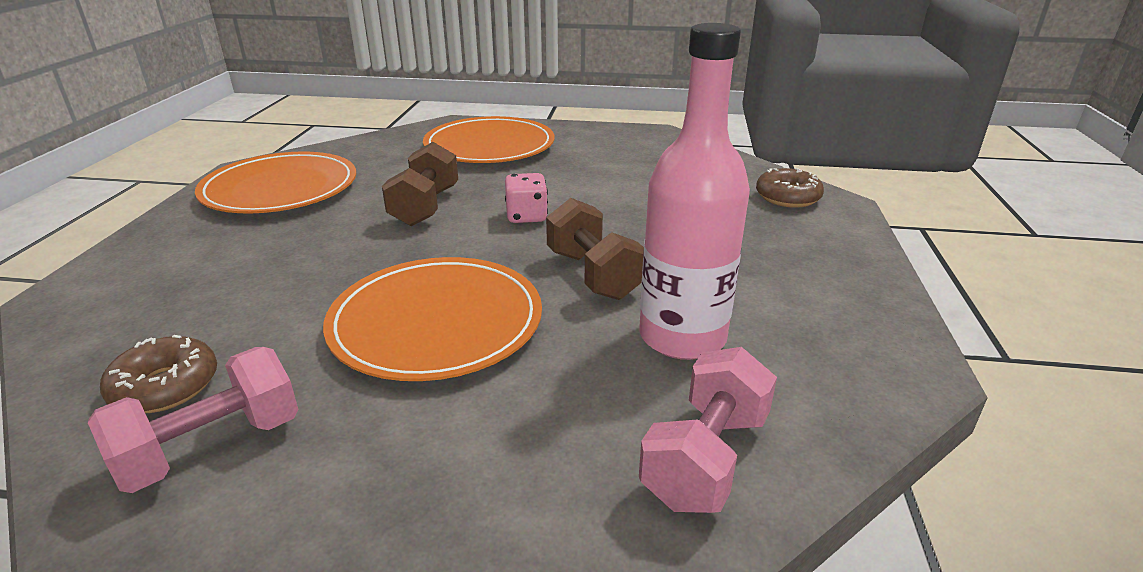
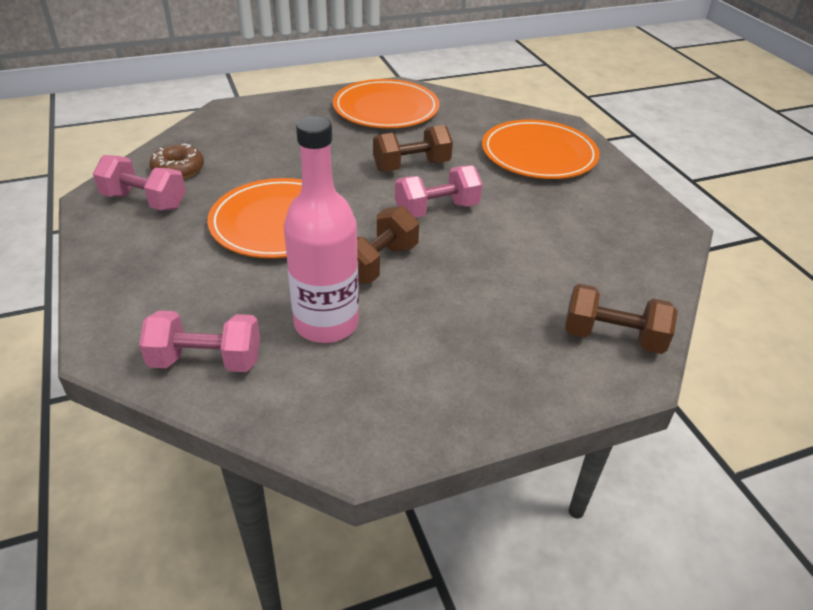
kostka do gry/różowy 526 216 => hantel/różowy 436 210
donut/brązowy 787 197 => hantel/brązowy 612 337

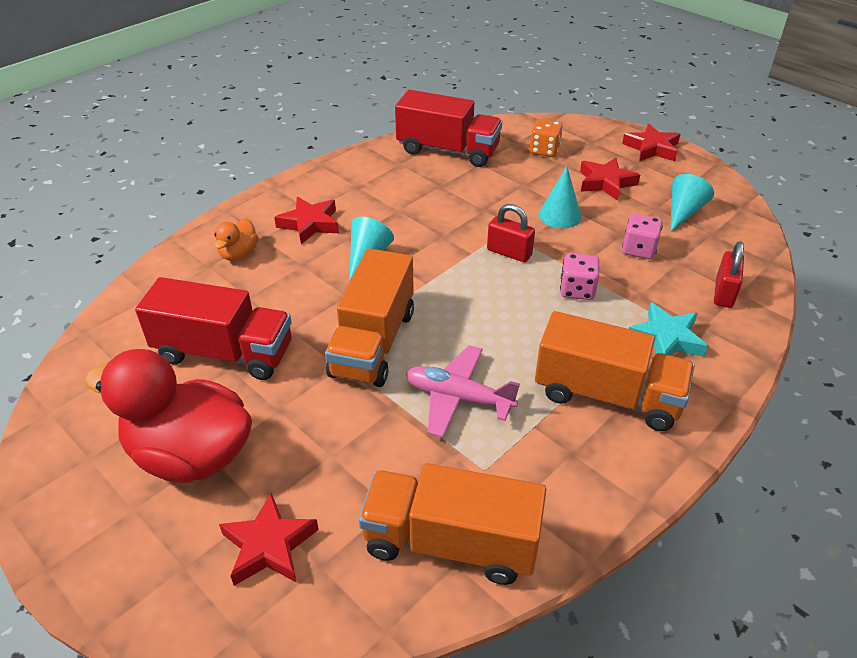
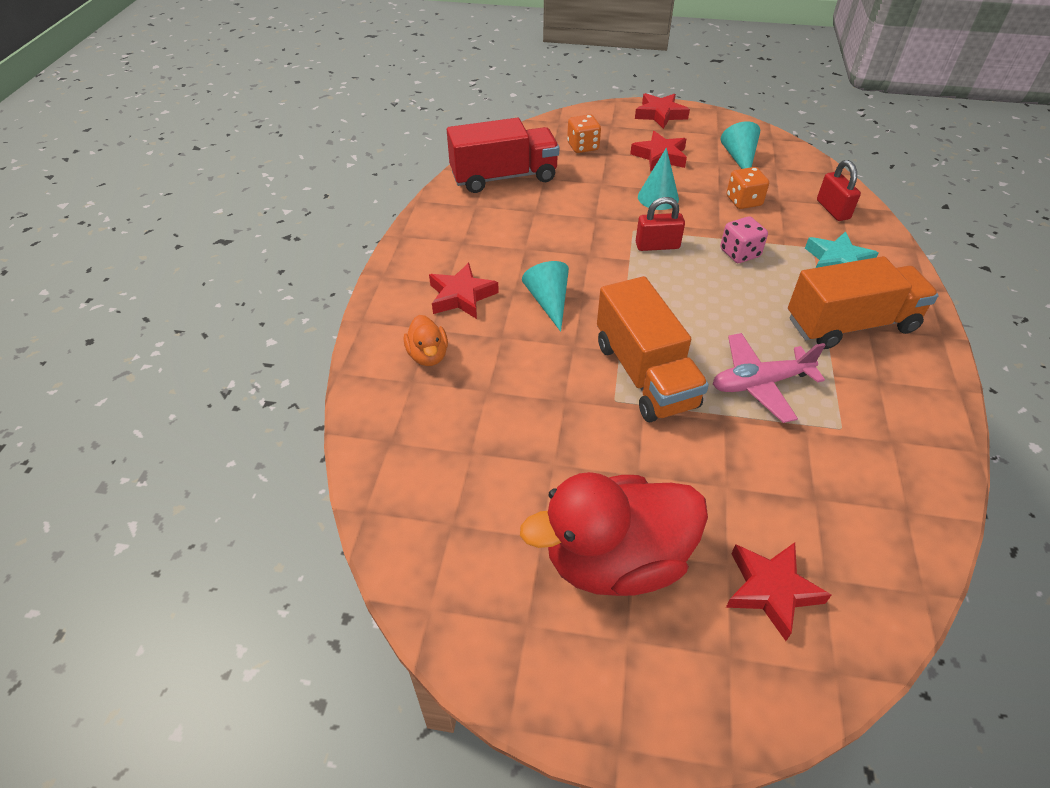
ciężarówka/czerwony 224 352 => nothing
ciężarówka/pomarańczowy 451 542 => nothing
kostka do gry/różowy 639 249 => kostka do gry/pomarańczowy 743 201

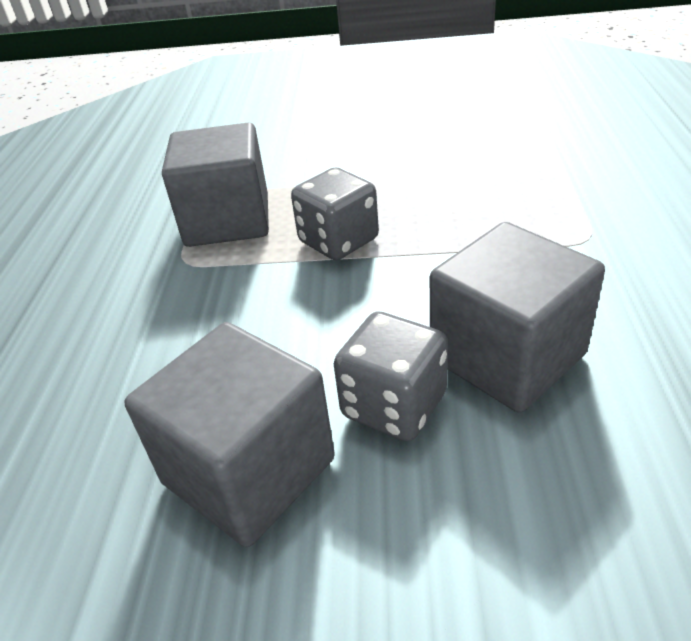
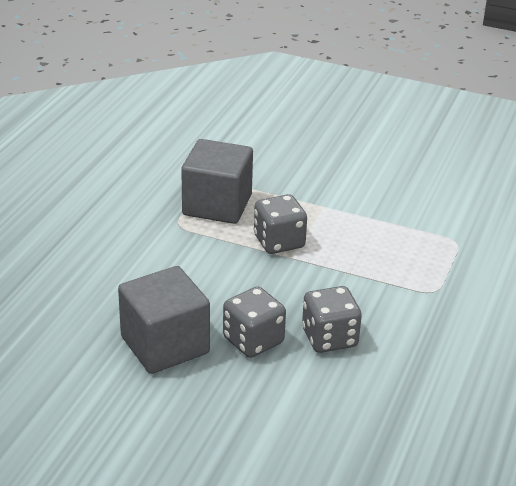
sześcian/szary 507 357 => kostka do gry/szary 329 338

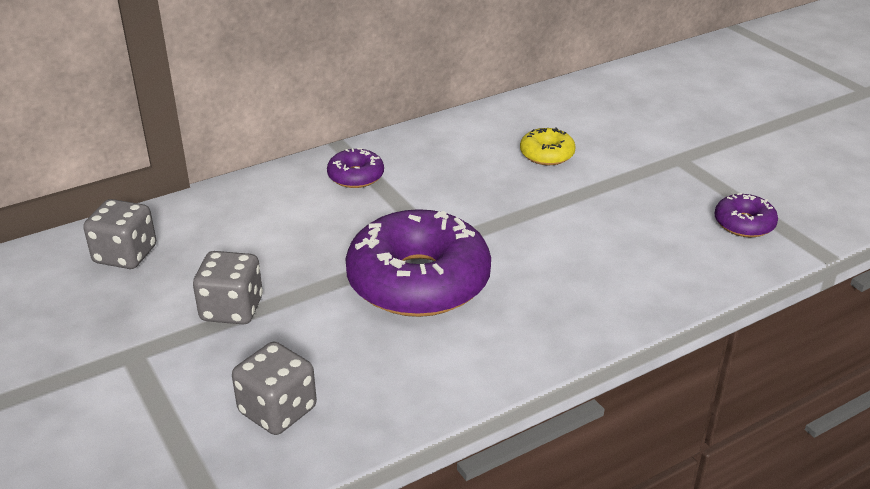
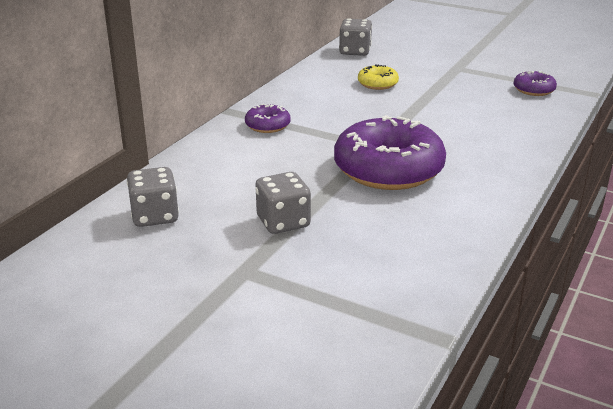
kostka do gry/szary 278 410 => kostka do gry/szary 355 51, moved

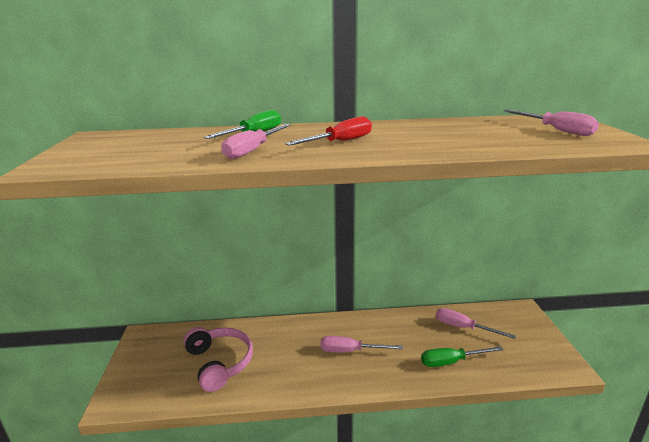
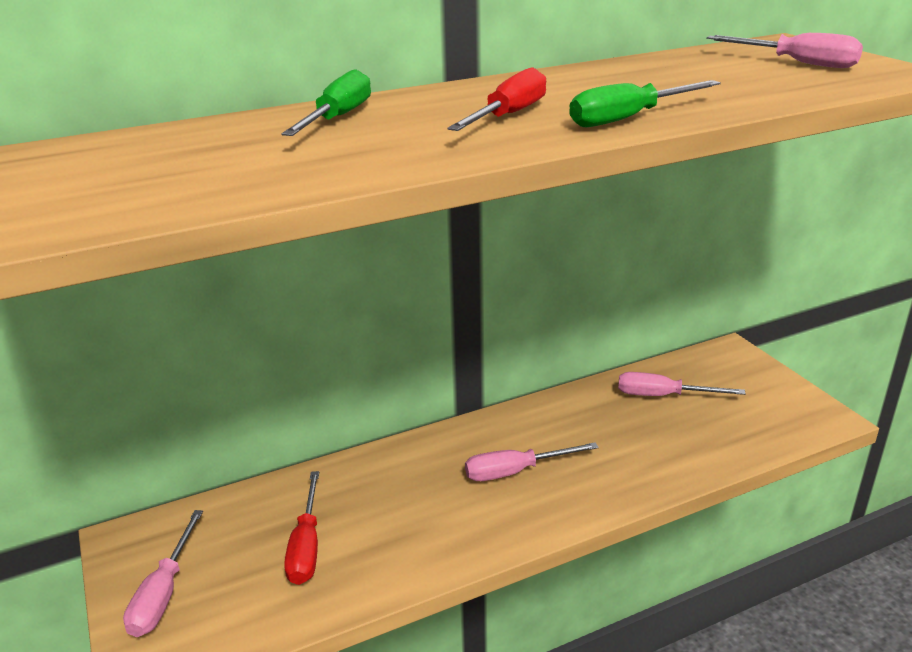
śrubokręt/różowy 253 150 => śrubokręt/różowy 163 593, moved
śrubokręt/zielony 451 362 => śrubokręt/zielony 628 118, moved
słuchawki/różowy 220 363 => śrubokręt/czerwony 306 546

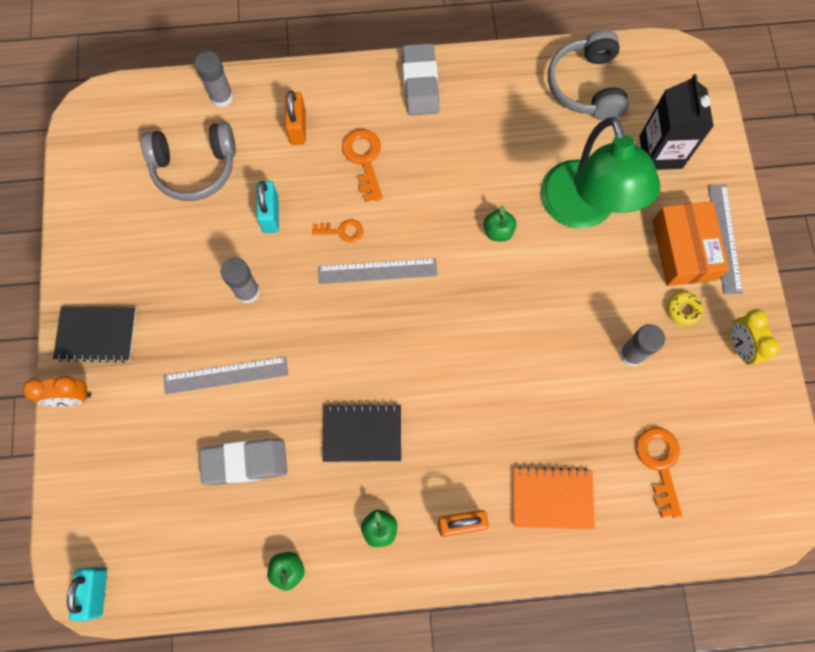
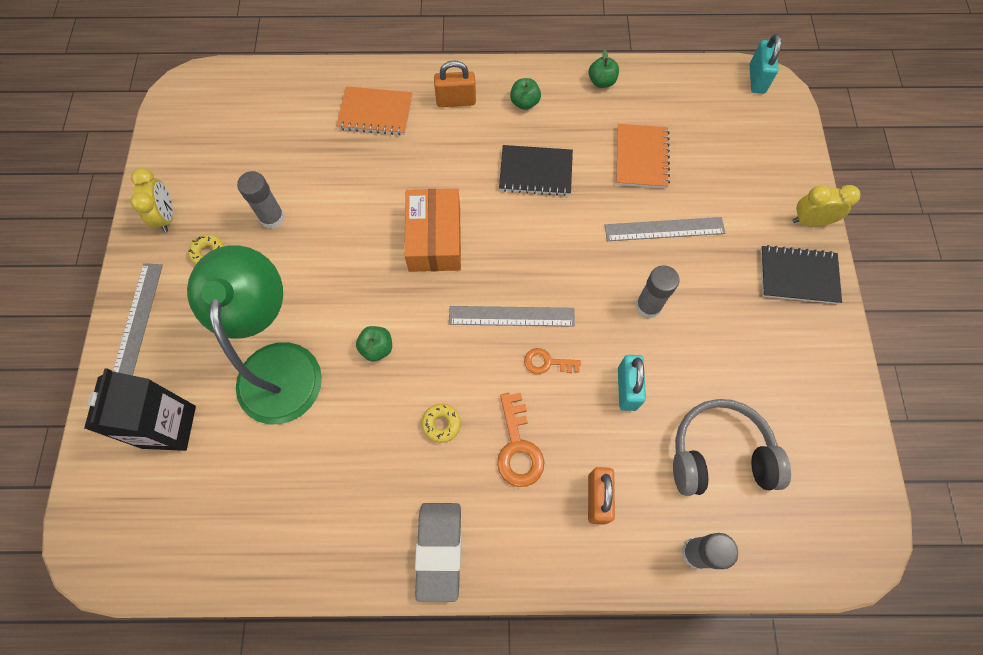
słuchawki/szary 586 86 => nothing
klucz/pomarańczowy 660 464 => nothing
nothing => donut/żółty 441 424
pudełko/pomarańczowy 683 250 => pudełko/pomarańczowy 434 238, moved
gumka do mazania/szary 245 462 => zeszyt/pomarańczowy 641 157
budzik/pomarańczowy 71 397 => budzik/żółty 810 221

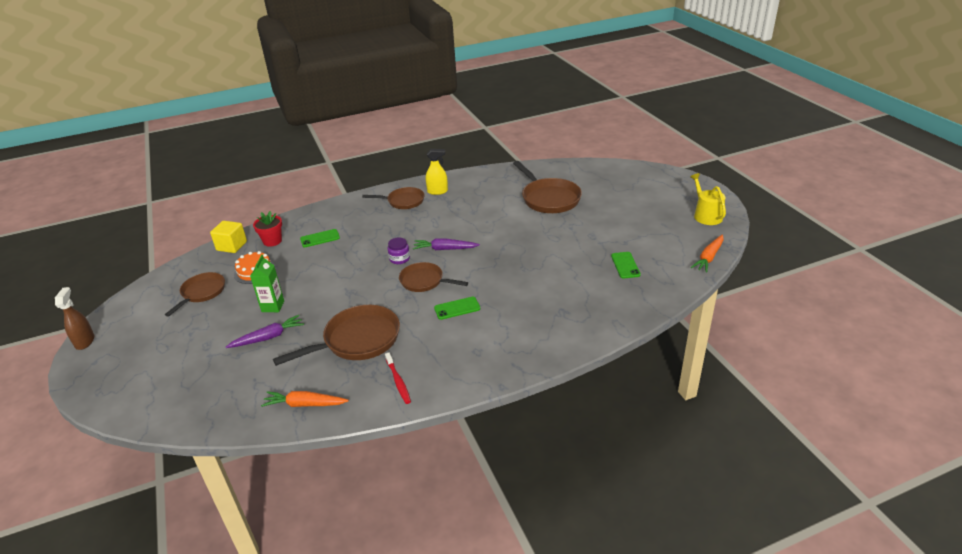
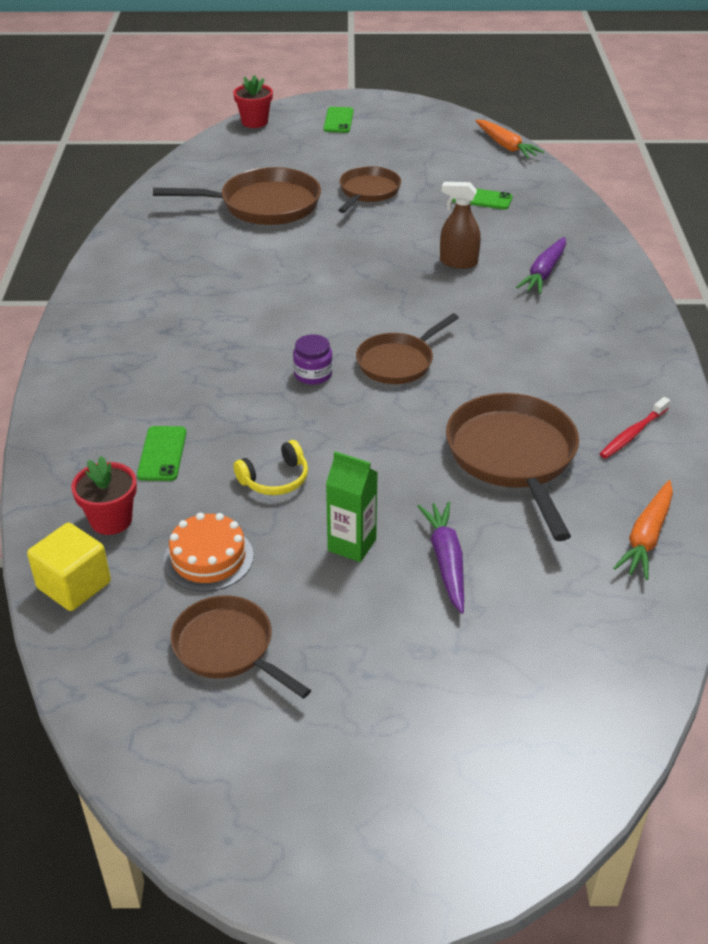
spryskiwacz/żółty 437 191 => nothing
konewka/żółty 706 215 => nothing
nothing => doniczka/czerwony 254 122
nothing => słuchawki/żółty 275 479
spryskiwacz/brązowy 85 341 => spryskiwacz/brązowy 458 262, moved
patelnia/brązowy 403 201 => patelnia/brązowy 368 192, moved
marchewka/fioletowy 445 249 => marchewka/fioletowy 544 273, moved
telefon/zielony 457 308 => telefon/zielony 338 120, moved
szczoteczka do zębów/czerwony 398 381 => szczoteczka do zębów/czerwony 632 434, 135 degrees clockwise

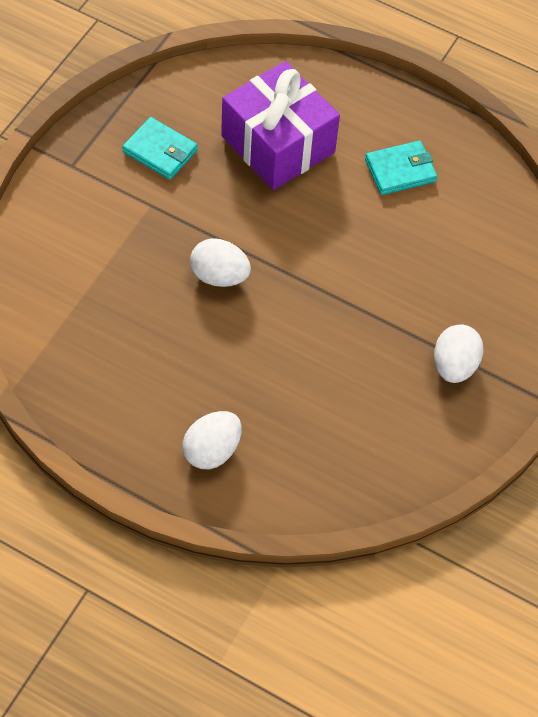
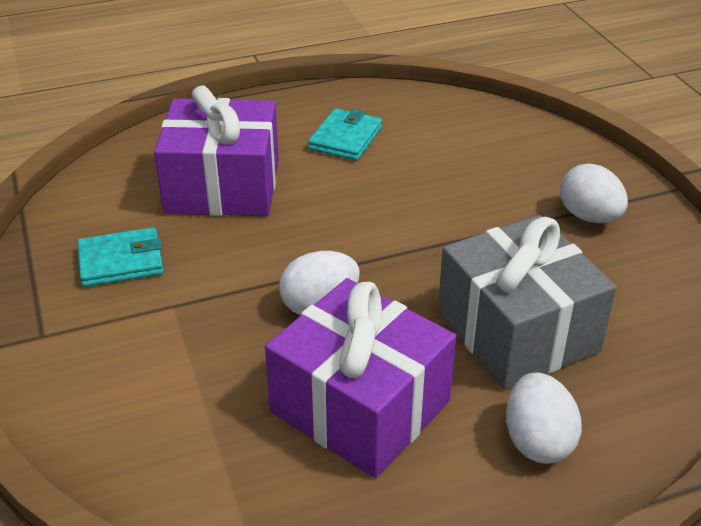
nothing => prezent/fioletowy 360 406
nothing => prezent/szary 517 331

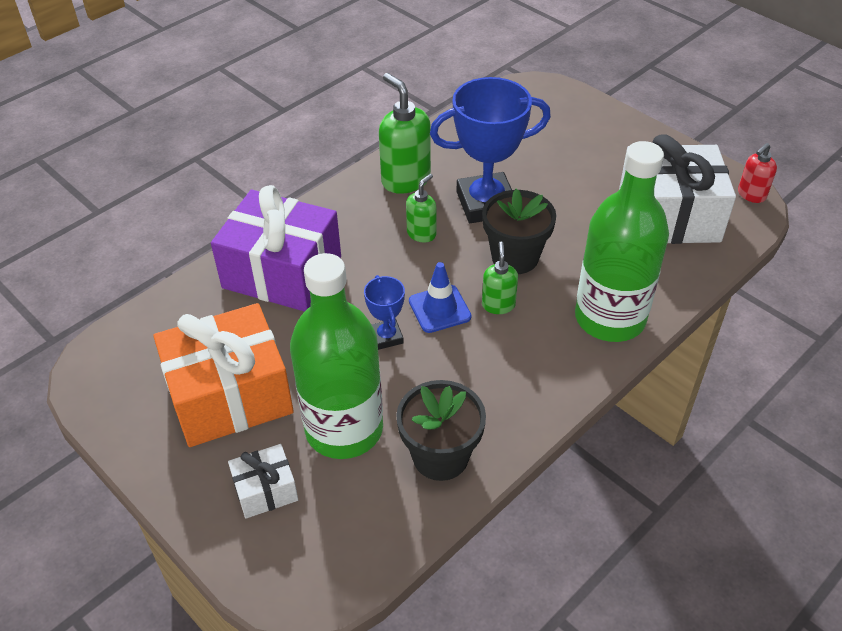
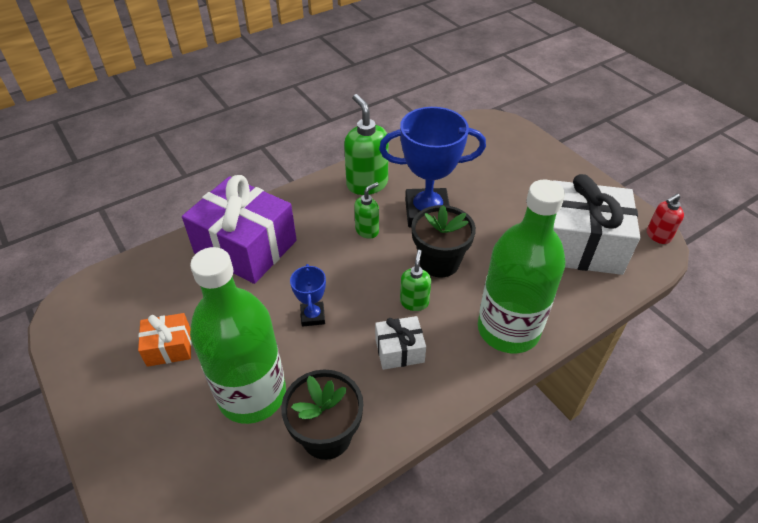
pachołek/niebieski 439 309 => nothing
prezent/biały 265 490 => prezent/biały 399 350, moved
prezent/pomarańczowy 230 395 => prezent/pomarańczowy 169 347, x0.48

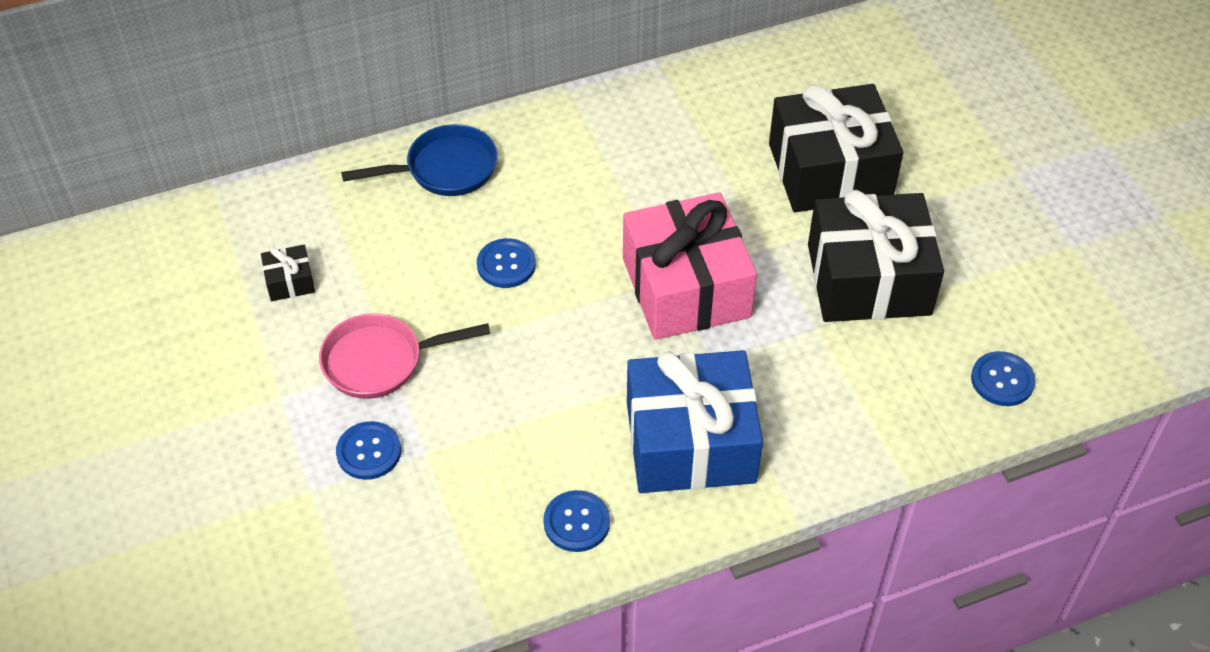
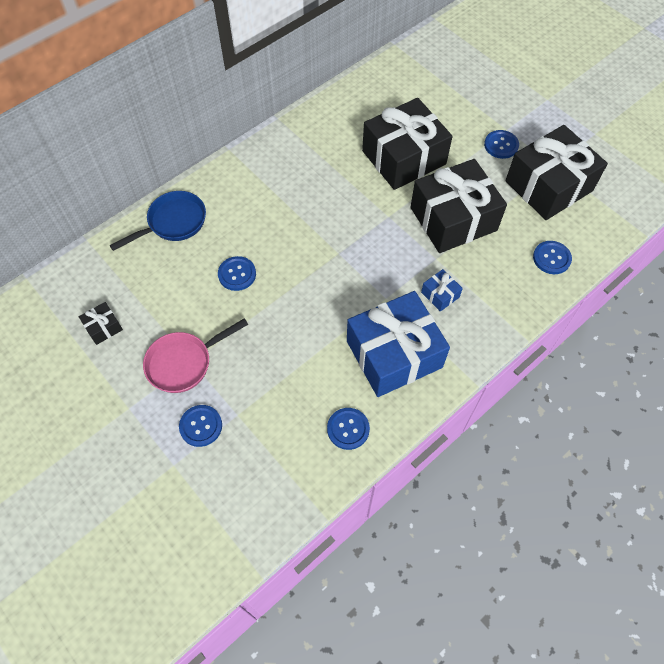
prezent/różowy 686 287 => nothing
nothing => prezent/niebieski 440 294
nothing => guzik/niebieski 501 145
nothing => prezent/czarny 548 186

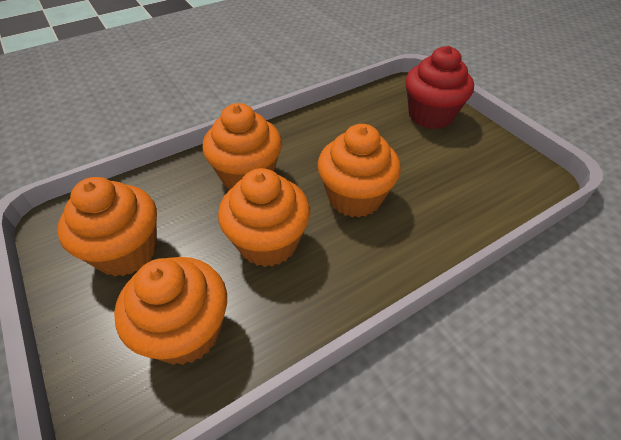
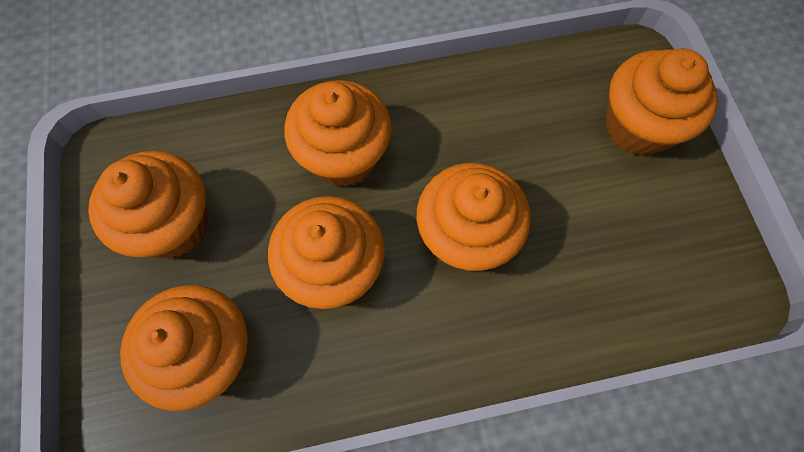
muffinka/czerwony 430 115 => muffinka/pomarańczowy 638 126

